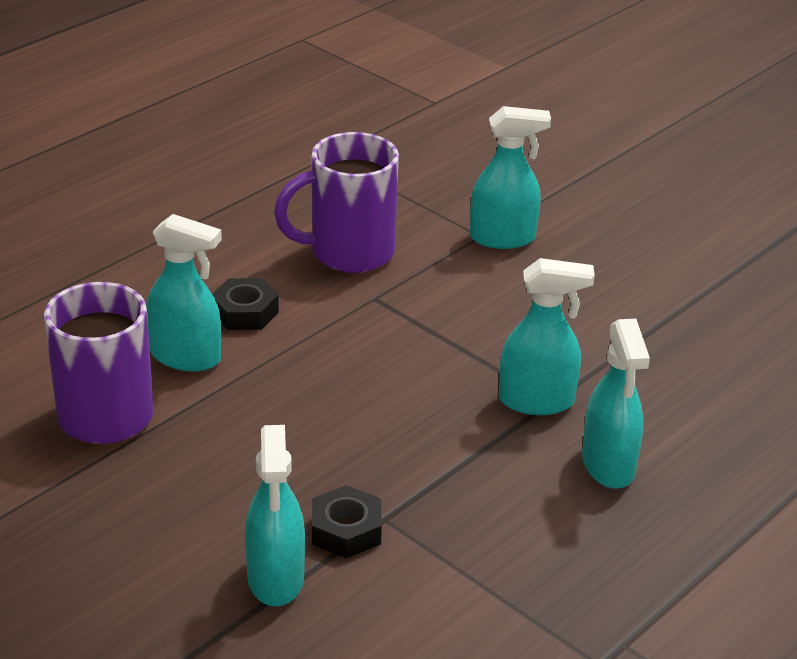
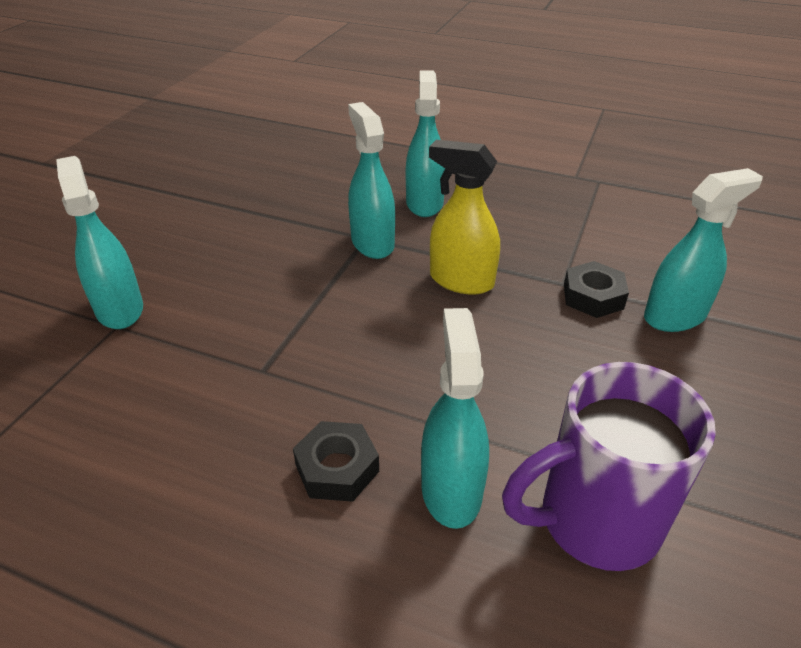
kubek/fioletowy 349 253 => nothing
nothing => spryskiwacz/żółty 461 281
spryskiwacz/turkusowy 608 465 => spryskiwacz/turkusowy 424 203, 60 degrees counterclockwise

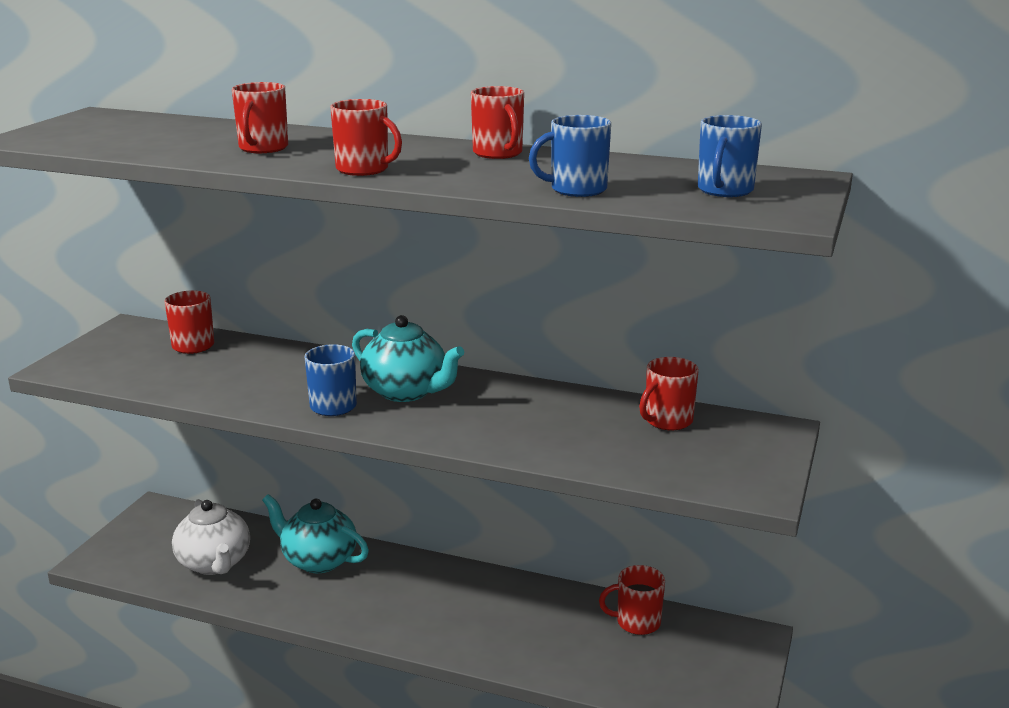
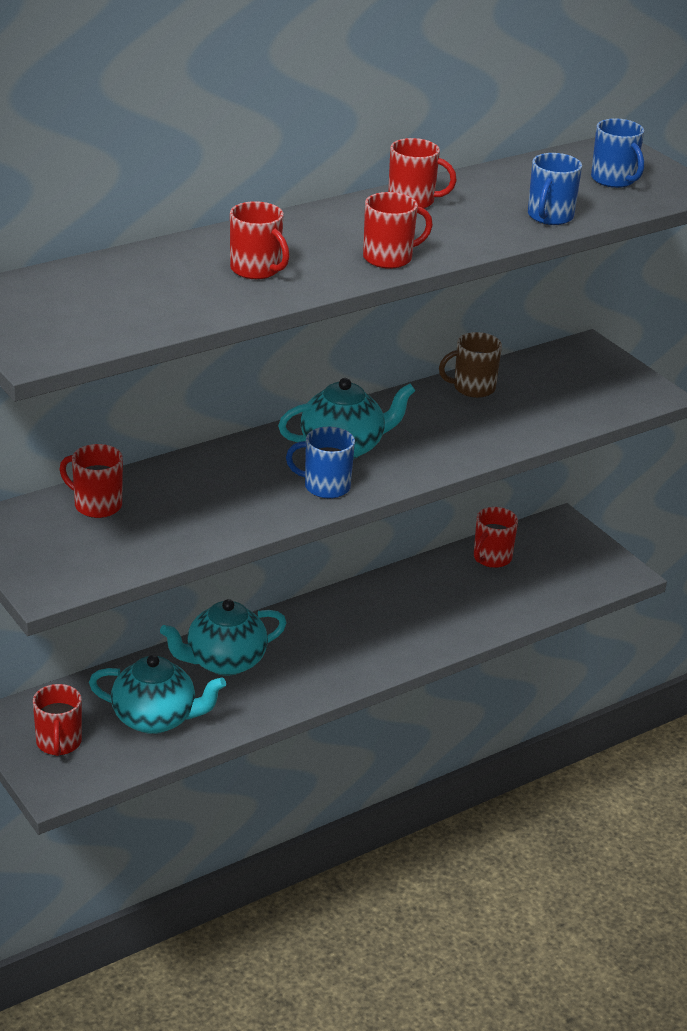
nothing => kubek/brązowy 473 388
kubek/czerwony 667 421 => kubek/czerwony 58 743, moved
imbryk/biały 214 563 => imbryk/turkusowy 156 719

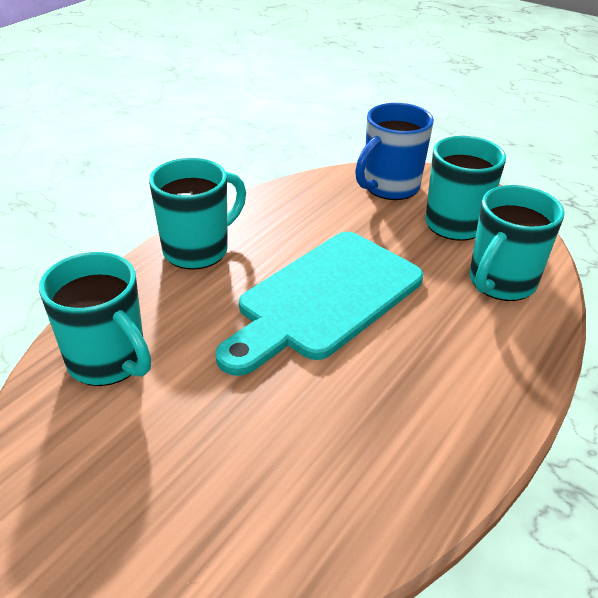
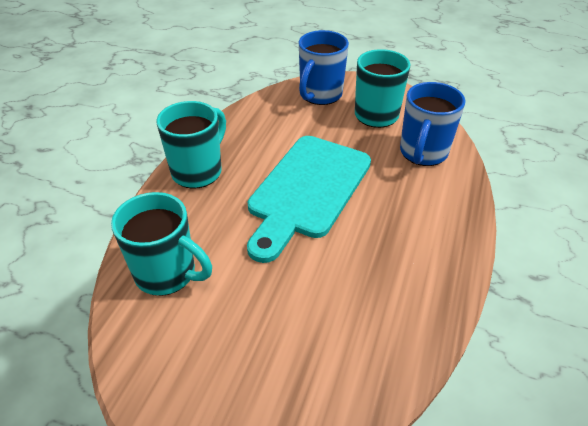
kubek/turkusowy 500 283 => kubek/niebieski 423 153

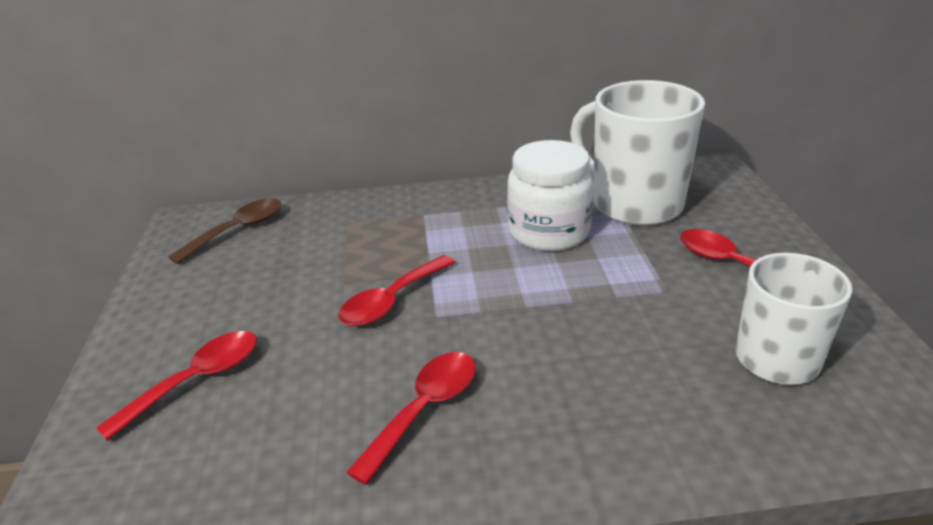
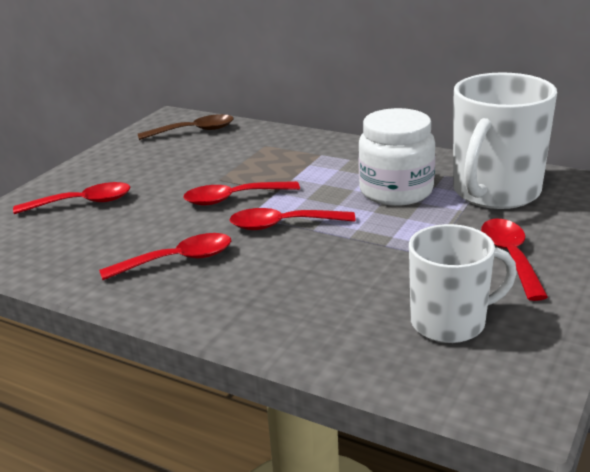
nothing => łyżka/czerwony 283 225
kubek/biały 634 203 => kubek/biały 495 192, 135 degrees counterclockwise

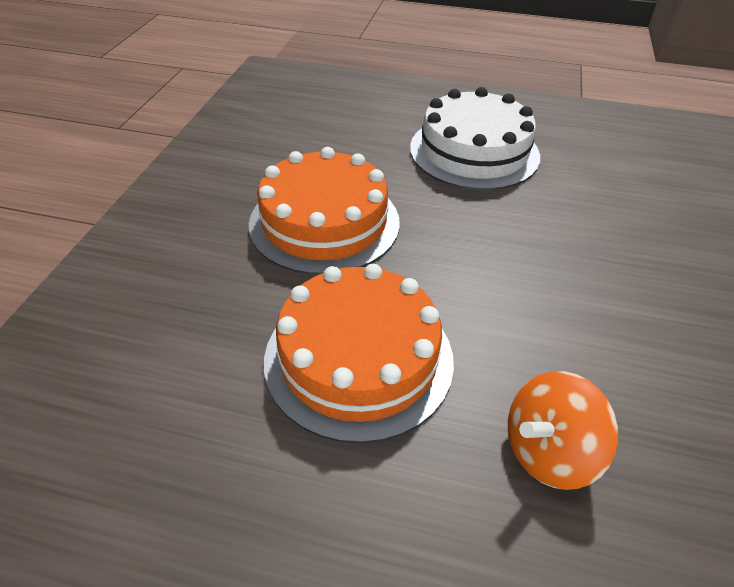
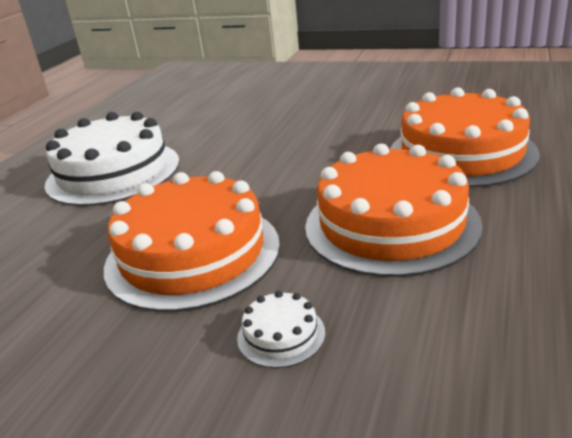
nothing => tort/biały 281 335
bączek/pomarańczowy 549 452 => tort/pomarańczowy 461 153

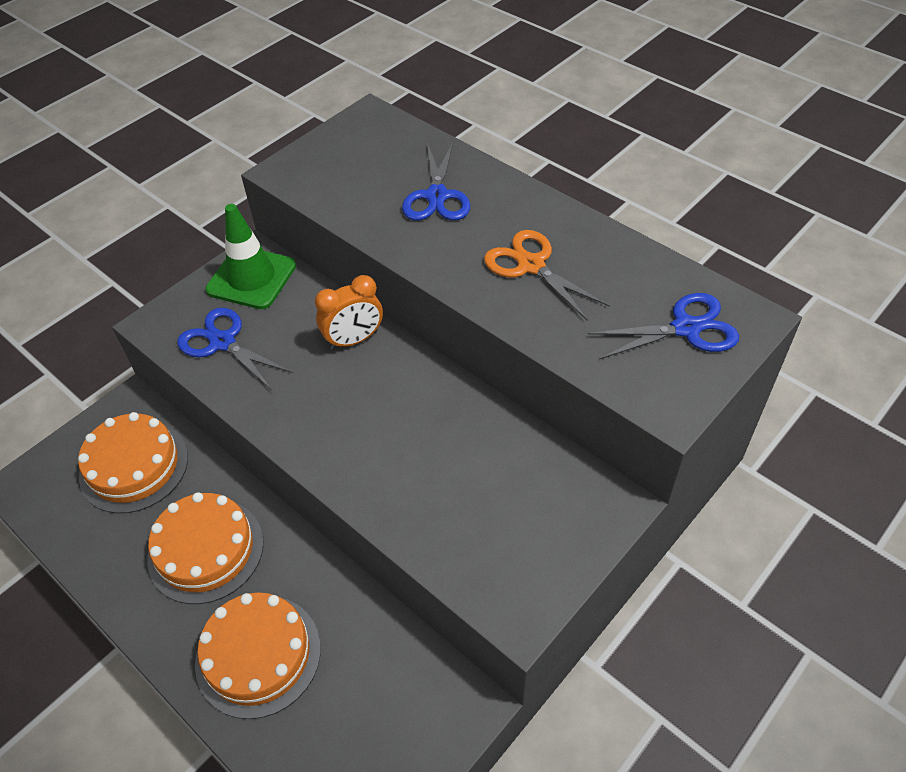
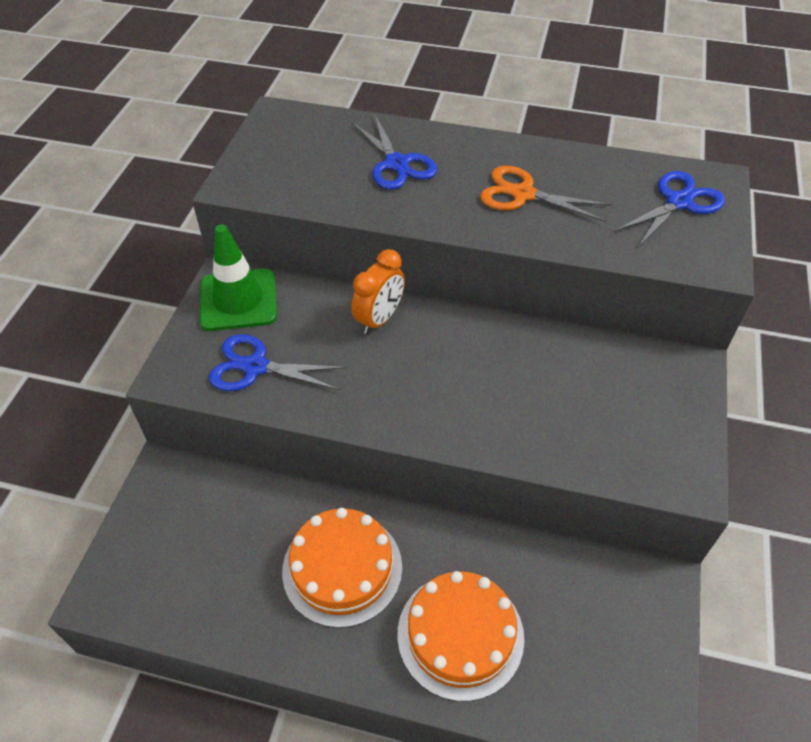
tort/pomarańczowy 134 466 => nothing

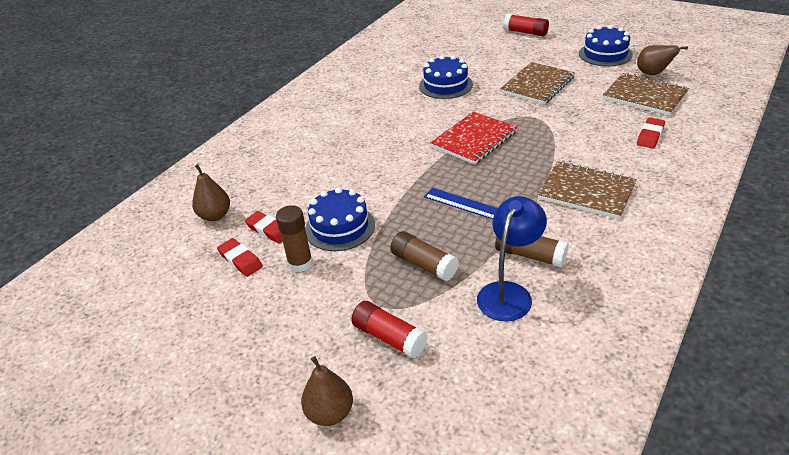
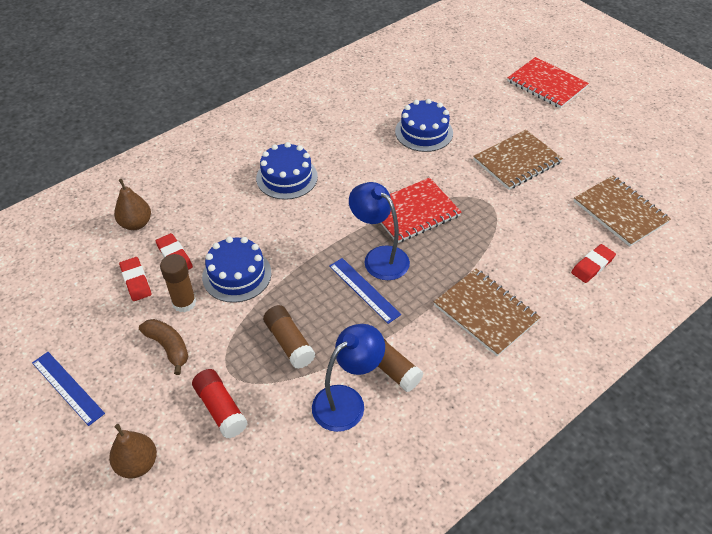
gruszka/brązowy 653 74 => nothing
nothing => linijka/niebieski 67 388
nothing => banan/brązowy 168 347
nothing => lampka/niebieski 379 257
tort/niebieski 605 54 => tort/niebieski 287 177, moved
klej w sztyfcie/czerwony 525 32 => zeszyt/czerwony 547 84

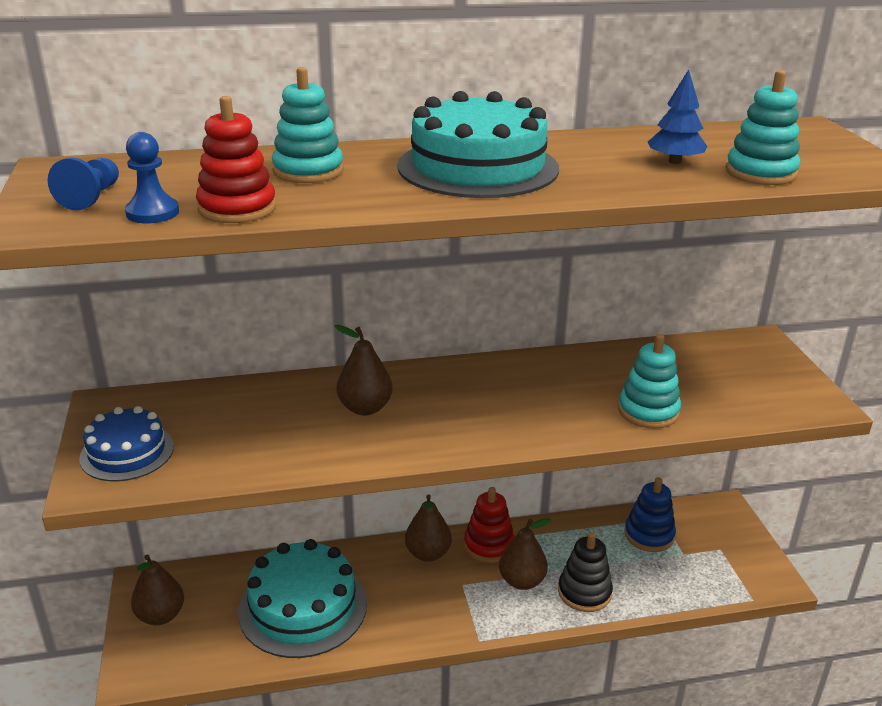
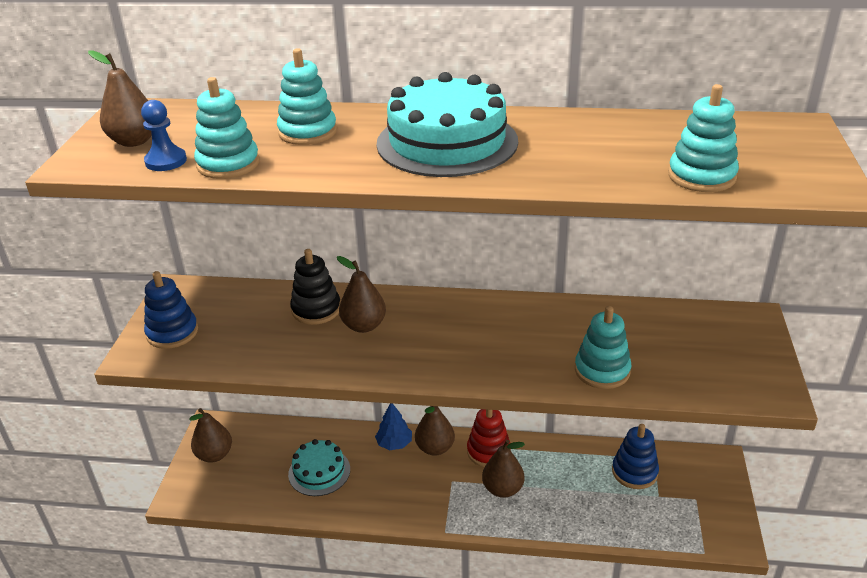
zabawka nakładanka/czarny 584 592 => zabawka nakładanka/czarny 316 309, moved
drzewko/niebieski 675 161 => drzewko/niebieski 394 443, moved
pionek/niebieski 91 197 => gruszka/brązowy 134 141
tort/niebieski 127 452 => zabawka nakładanka/niebieski 172 332
zabawka nakładanka/czerwony 237 208 => zabawka nakładanka/turkusowy 228 164
tort/turkusowy 303 607 => tort/turkusowy 319 471, x0.60

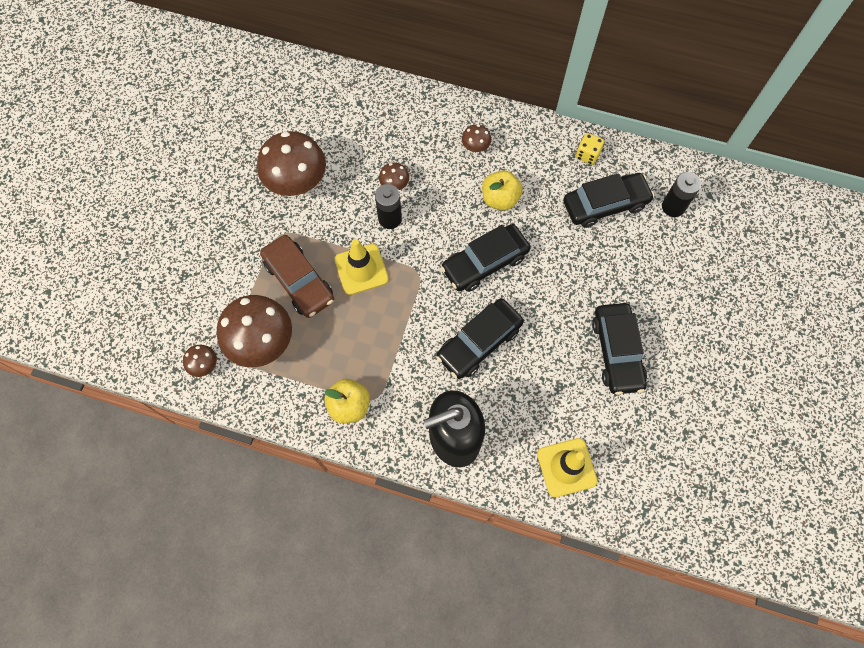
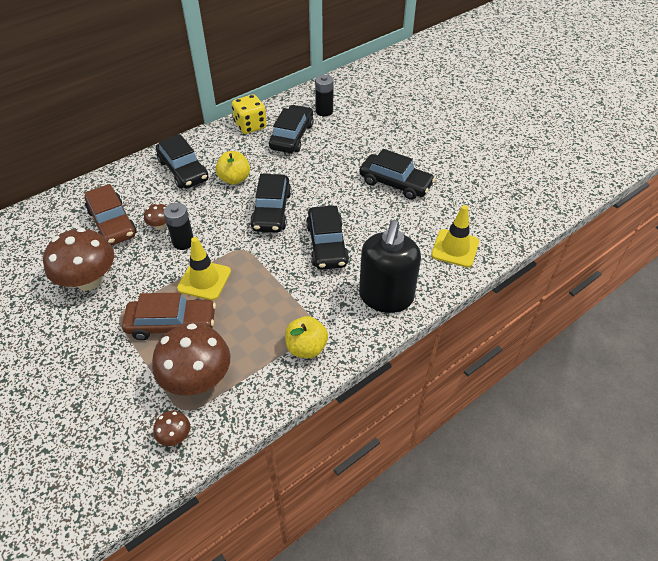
nothing => samochód/brązowy 112 223
grzyb/brązowy 475 147 => samochód/czarny 183 170
kostka do gry/żółty 587 155 => kostka do gry/żółty 250 126, x1.60

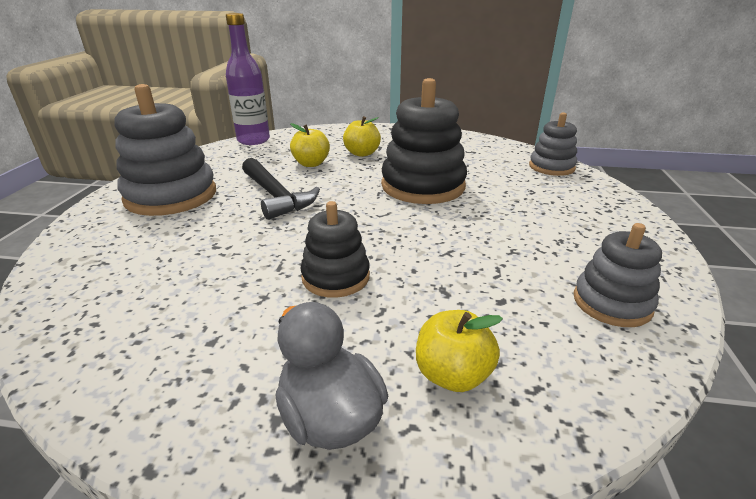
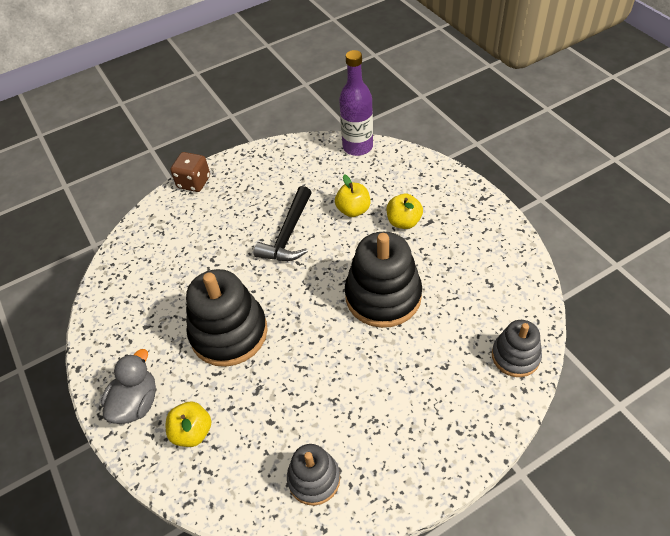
zabawka nakładanka/szary 171 196 => nothing
nothing => kostka do gry/brązowy 194 182
zabawka nakładanka/czarny 335 277 => zabawka nakładanka/czarny 229 333, x1.73

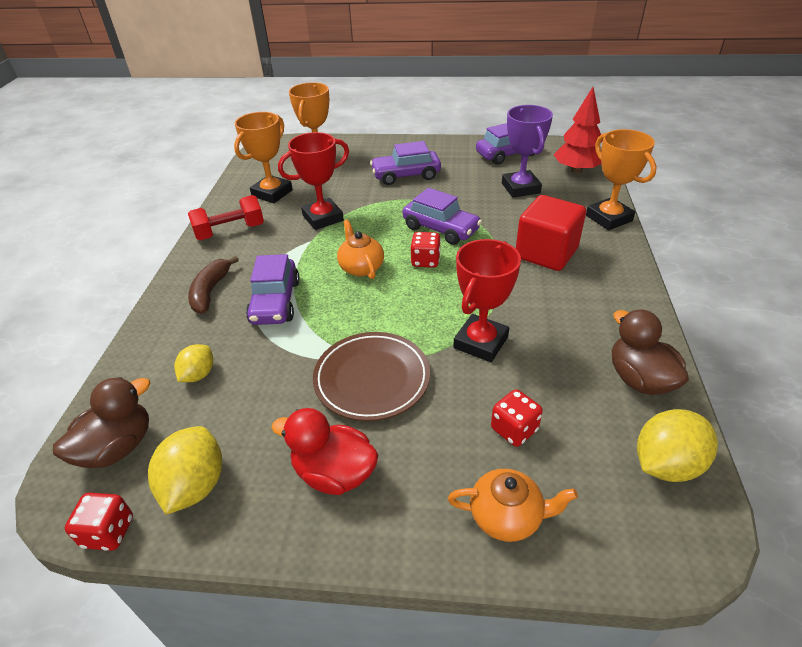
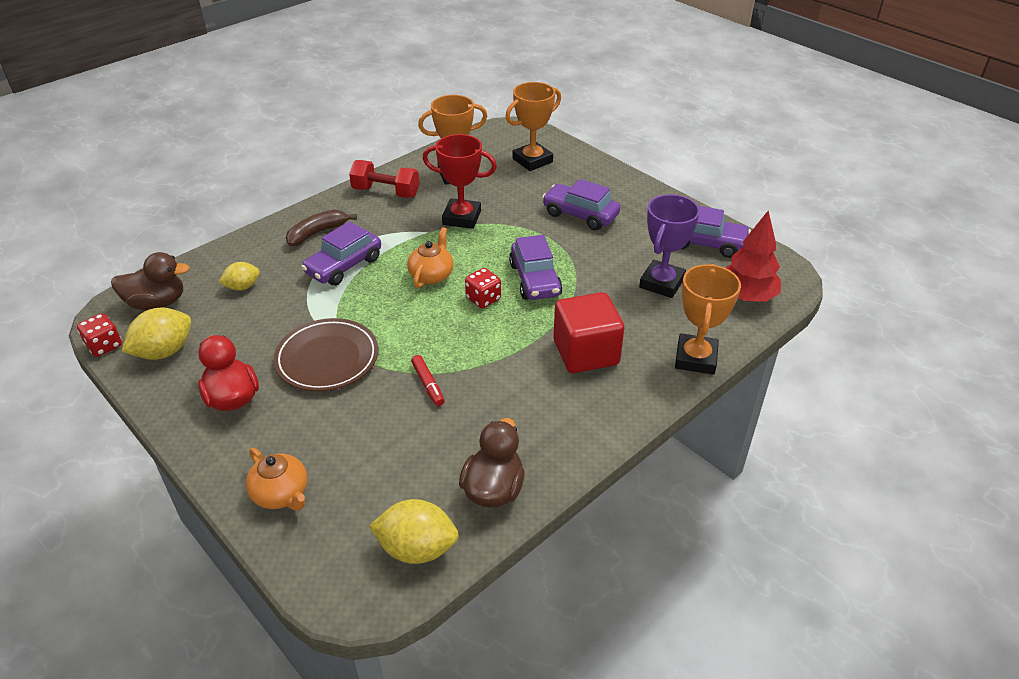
kostka do gry/czerwony 514 429 => nothing
puchar/czerwony 480 342 => flamaster/czerwony 428 384

